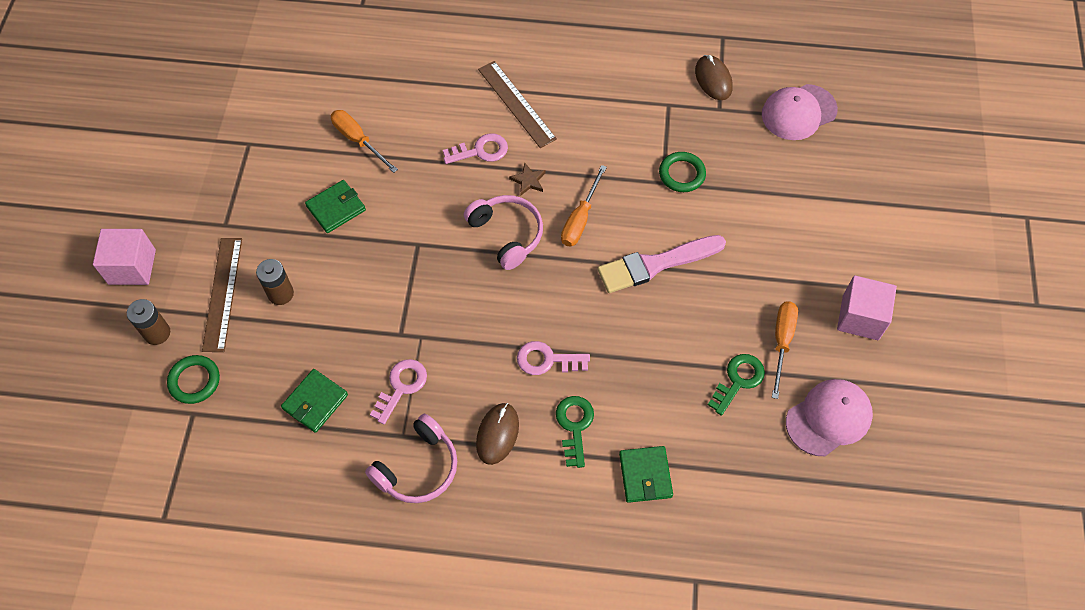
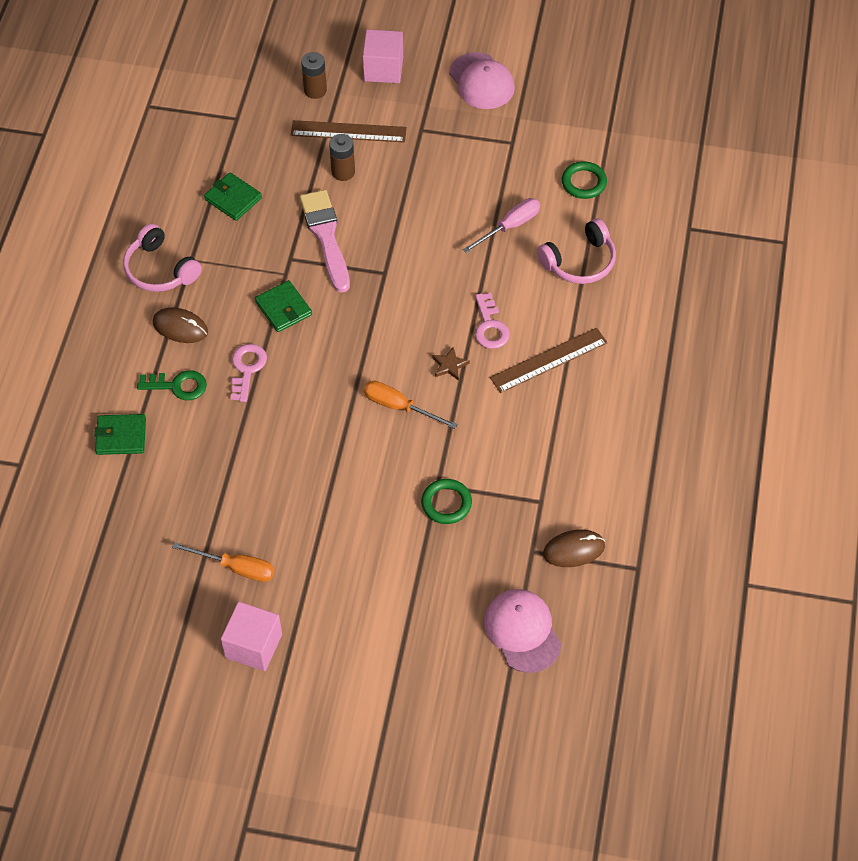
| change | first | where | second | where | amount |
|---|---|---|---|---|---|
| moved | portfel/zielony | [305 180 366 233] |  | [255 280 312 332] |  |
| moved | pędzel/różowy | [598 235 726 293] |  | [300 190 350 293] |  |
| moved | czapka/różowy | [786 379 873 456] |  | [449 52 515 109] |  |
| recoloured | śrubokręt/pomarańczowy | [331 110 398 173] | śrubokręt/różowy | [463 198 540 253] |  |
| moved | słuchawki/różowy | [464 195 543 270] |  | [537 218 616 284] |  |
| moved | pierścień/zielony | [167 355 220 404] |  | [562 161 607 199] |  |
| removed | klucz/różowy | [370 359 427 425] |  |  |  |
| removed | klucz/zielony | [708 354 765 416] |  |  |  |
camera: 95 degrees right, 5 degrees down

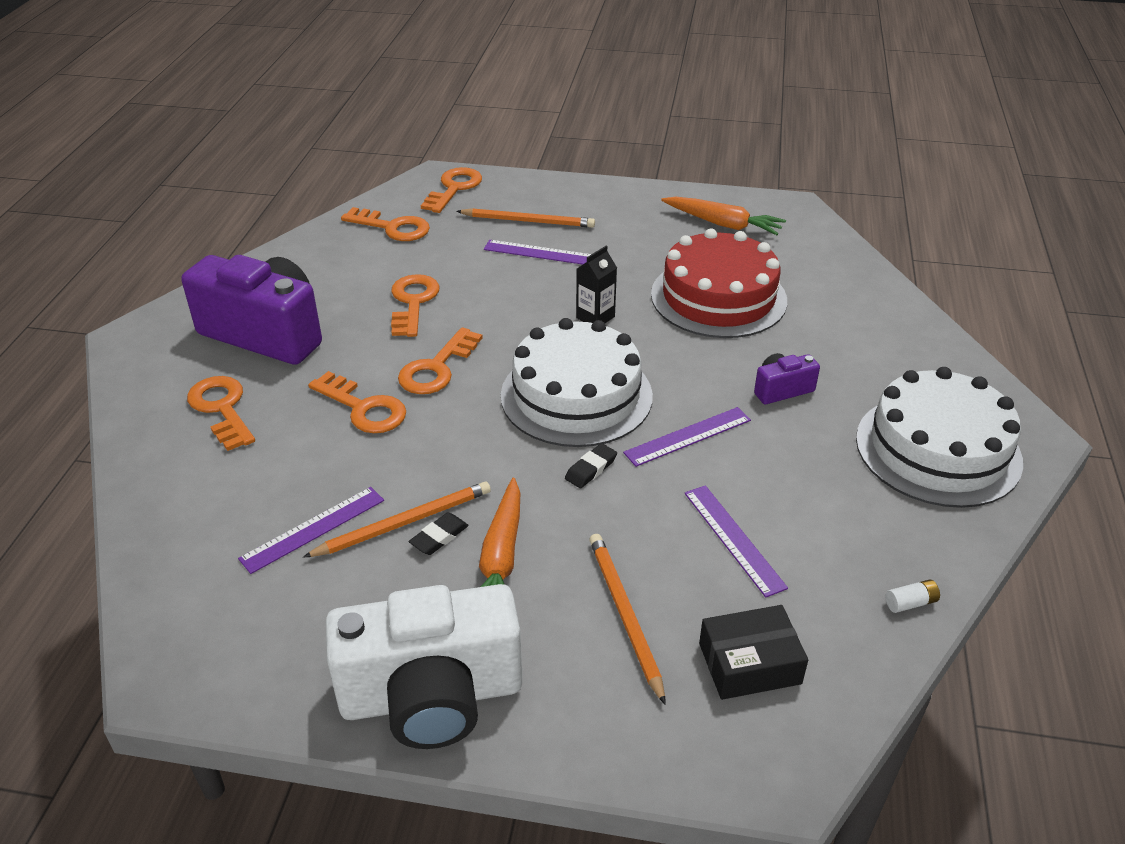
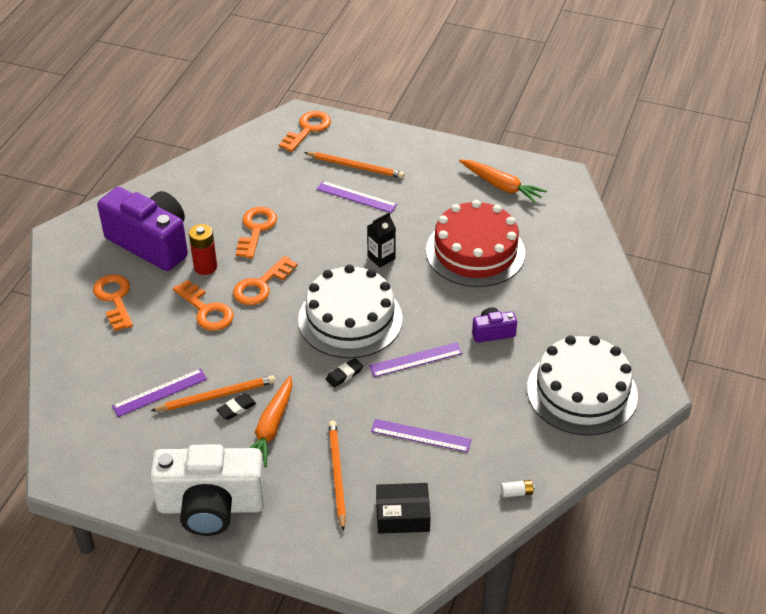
| change | first | where | second | where | amount |
|---|---|---|---|---|---|
| added |  |  | bateria/czerwony | [189 224 217 275] |  |
| turned | linijka/fioletowy | [685 485 788 598] |  | [371 419 471 452] | 60 degrees counterclockwise |
| removed | klucz/pomarańczowy | [341 207 430 241] |  |  |  |
camera: 10 degrees right, 5 degrees up

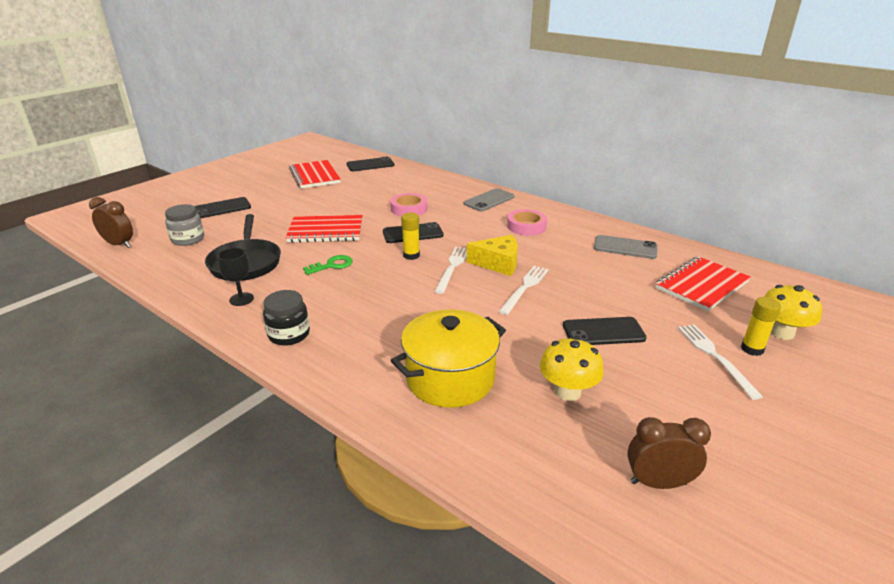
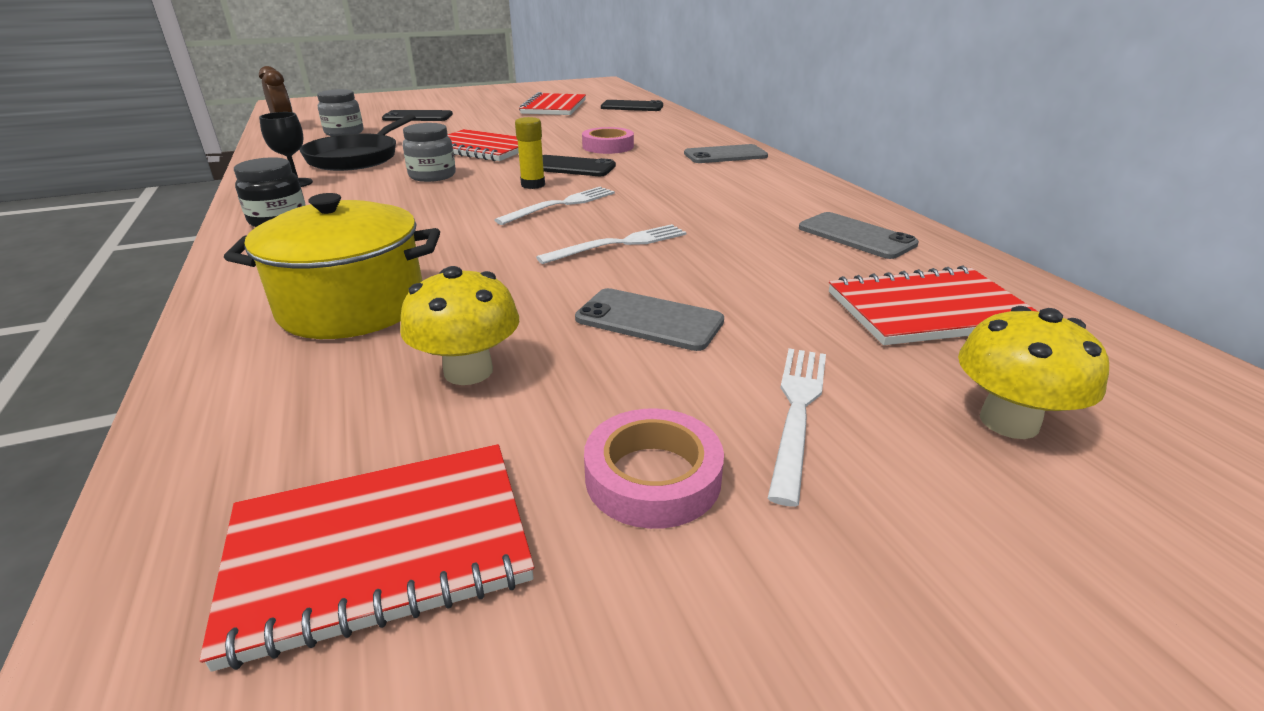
| change | first | where | second | where | amount |
|---|---|---|---|---|---|
| replaced | budzik/brązowy | [627 417 711 489] | zeszyt/czerwony | [200 444 534 672] |  |
| replaced | klucz/zielony | [303 255 353 275] | słoik/szary | [403 123 456 182] |  |
| recoloured | telefon/czarny | [563 317 647 345] | telefon/szary | [575 288 724 351] |  |
| moved | taśma klejąca/różowy | [507 210 547 235] |  | [584 409 724 529] |  |
| removed | ser/żółty | [467 235 518 276] |  |  |  |
| removed | klej w sztyfcie/żółty | [741 297 781 356] |  |  |  |
camera: 30 degrees right, 0 degrees up

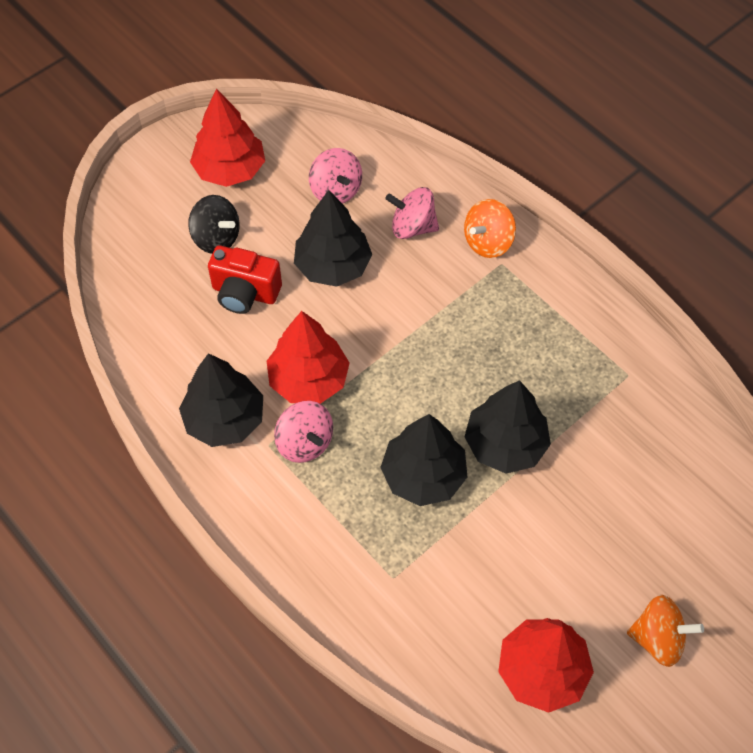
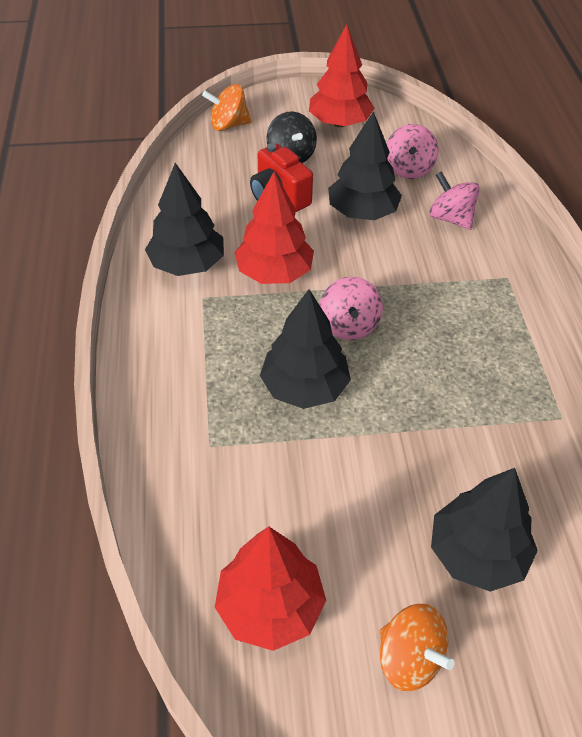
| change | first | where | second | where | amount |
|---|---|---|---|---|---|
| moved | bączek/pomarańczowy | [464 199 516 258] |  | [202 84 252 131] |  |
| moved | bączek/różowy | [274 401 333 463] |  | [320 277 383 340] |  |
| moved | drzewko/czarny | [464 380 551 474] |  | [431 468 538 592] |  |
camera: 35 degrees right, 10 degrees down

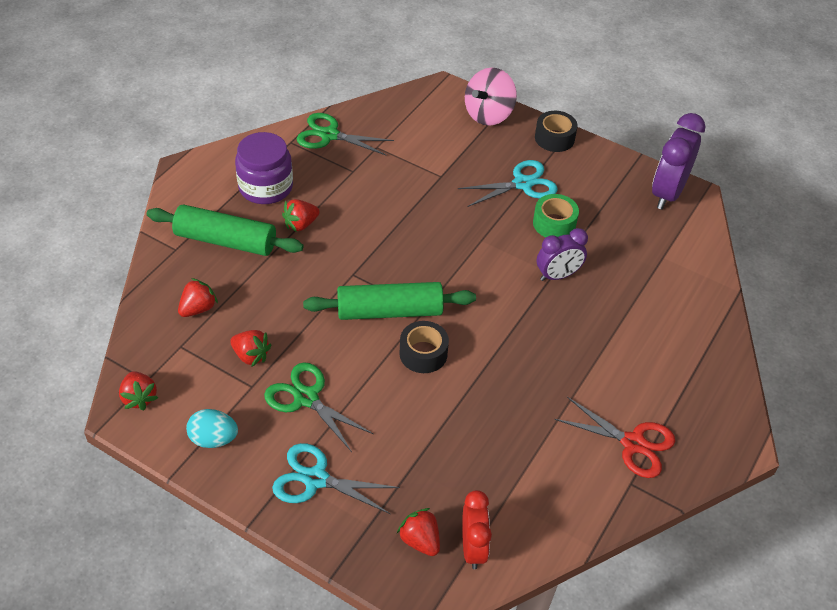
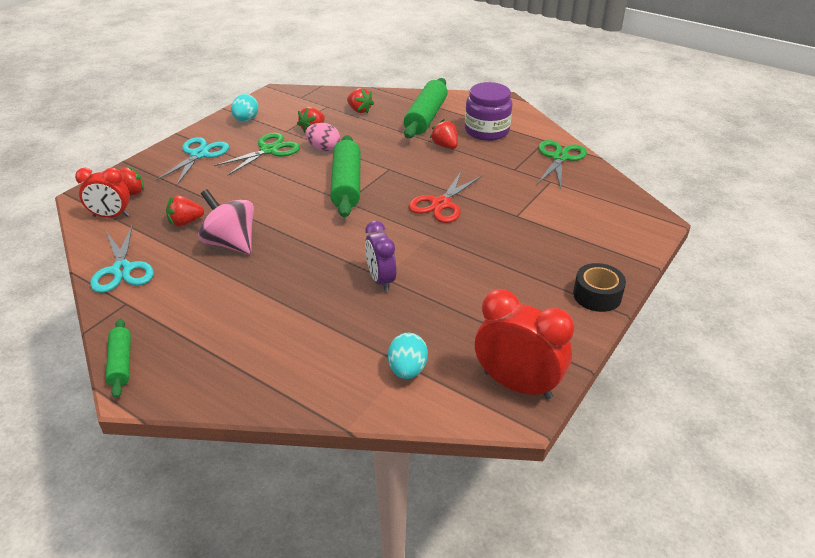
| change | first | where | second | where | amount |
|---|---|---|---|---|---|
| moved | nożyczki/turkusowy | [458 160 558 207] |  | [90 225 154 293] |  |
| added |  |  | wałek do ciasta/zielony | [105 319 131 398] |  |
| moved | truskawka/czerwony | [119 371 158 411] |  | [166 196 204 227] |  |
| moved | bączek/różowy | [465 68 517 126] |  | [198 189 254 254] |  |
| added |  |  | jajko/różowy | [305 123 340 151] |  |
| added |  |  | jajko/turkusowy | [388 333 428 379] |  |
| moved | nożyczki/czerwony | [554 397 675 478] |  | [409 172 482 223] |  |
| recoloured | budzik/fioletowy | [652 113 706 210] | budzik/czerwony | [475 289 574 399] |  |
| removed | taśma klejąca/czarny | [399 321 449 373] |  |  |  |
| removed | taśma klejąca/zielony | [533 194 579 237] |  |  |  |
camera: 95 degrees right, 10 degrees down

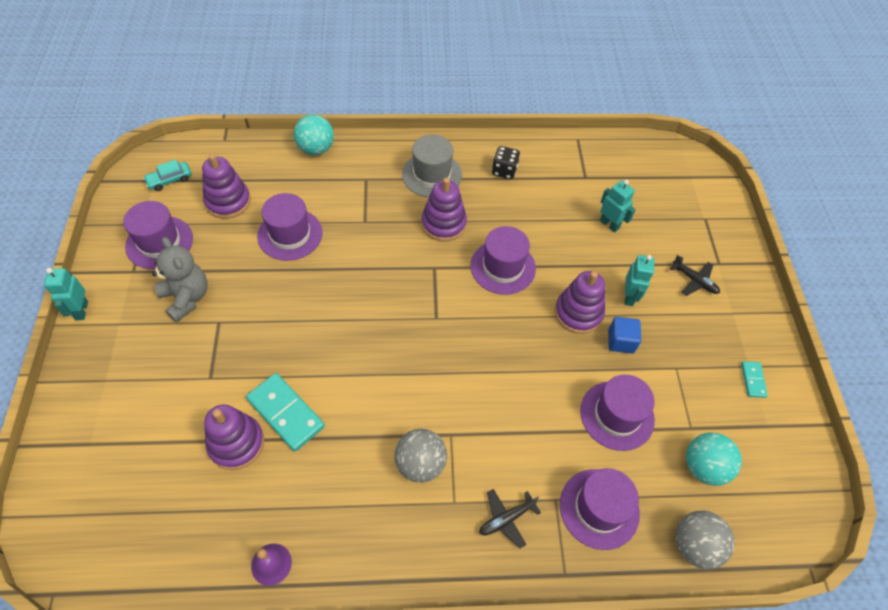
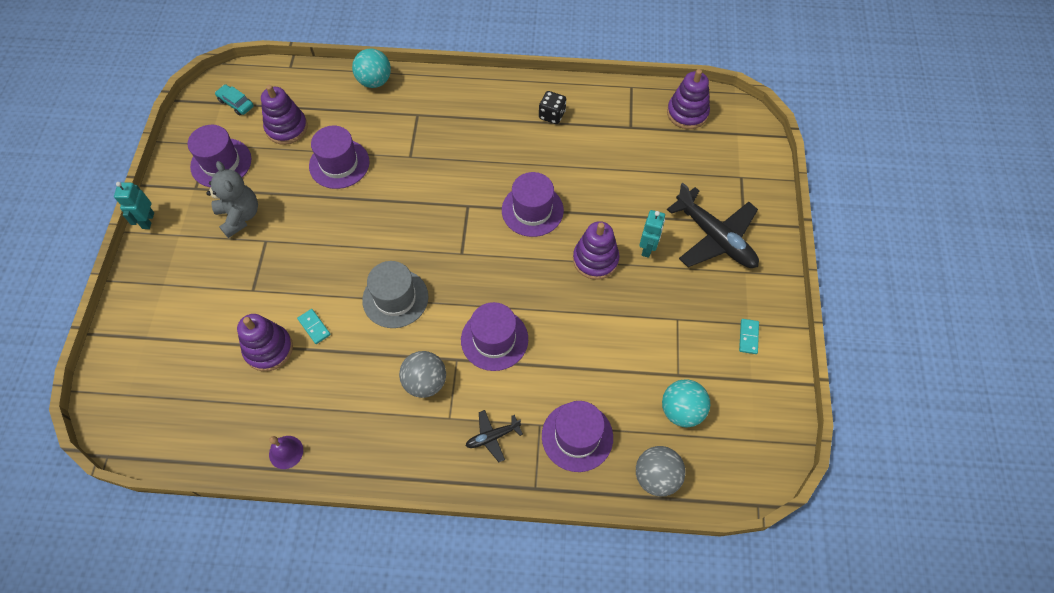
| change | first | where | second | where | amount |
|---|---|---|---|---|---|
| turned | samochód/turkusowy | [143 159 192 191] |  | [215 84 254 115] | 60 degrees clockwise |
| resized | kostka domina/turkusowy | [246 373 325 451] |  | [297 309 331 344] | x0.51 |
| moved | kapelusz/szary | [402 135 462 198] |  | [362 261 428 328] |  |
| moved | kapelusz/fioletowy | [580 375 655 451] |  | [461 302 528 371] |  |
| moved | zabawka nakładanka/fioletowy | [422 178 467 241] |  | [667 69 710 129] |  |
| resized | samolot/czarny | [670 255 720 296] |  | [667 183 759 268] | x2.07 |
| removed | robot/turkusowy | [600 180 636 233] |  |  |  |
| removed | sześcian/niebieski | [608 317 641 353] |  |  |  |
camera: 10 degrees right, 5 degrees up

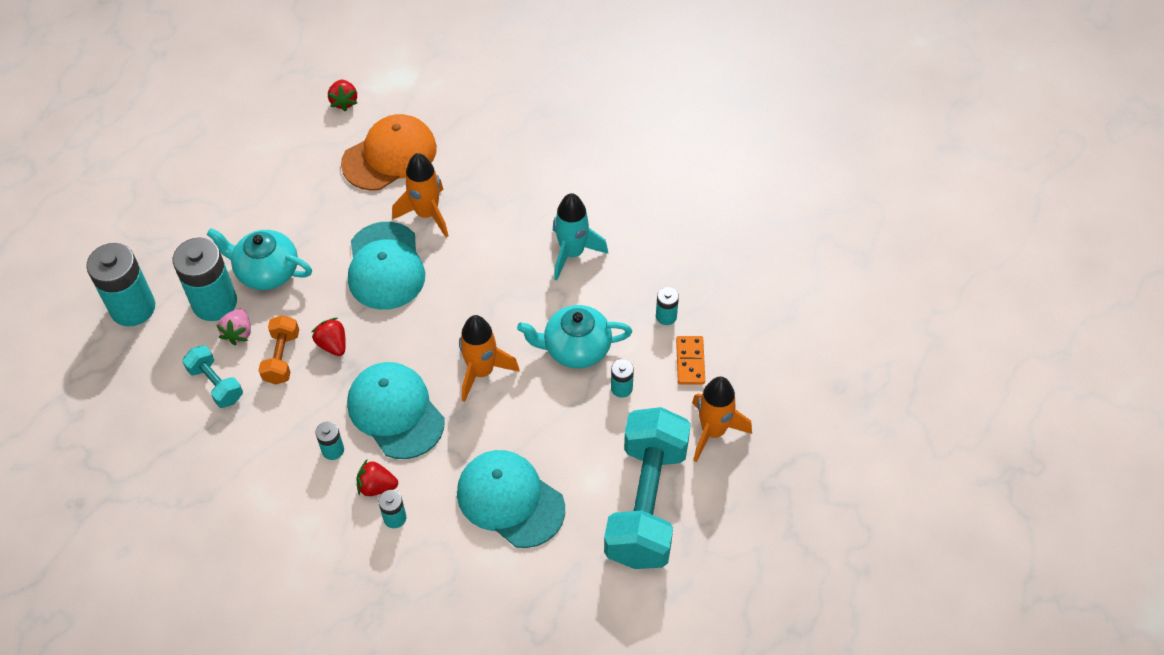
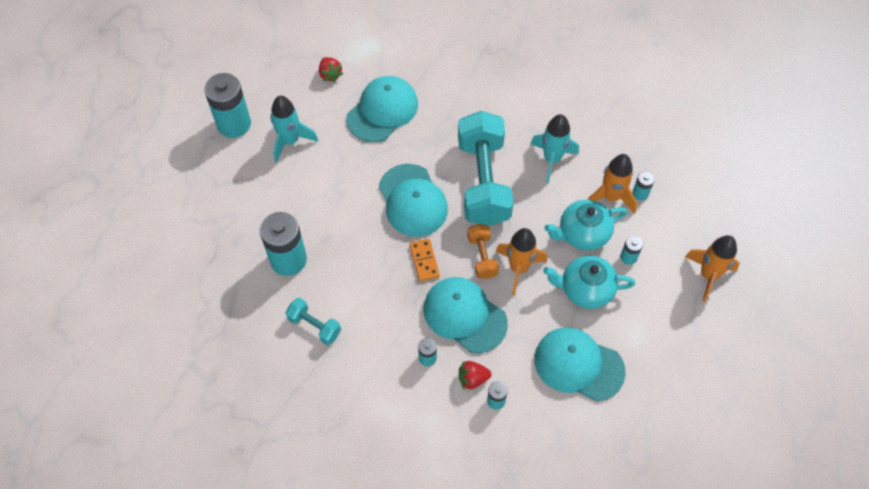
| change | first | where | second | where | amount |
|---|---|---|---|---|---|
| moved | bateria/turkusowy | [86 243 155 327] |  | [204 73 251 138] |  |
| added |  |  | rakieta/turkusowy | [270 96 318 163] |  |
| recoloured | czapka/pomarańczowy | [341 114 437 191] | czapka/turkusowy | [346 76 418 142] |  |
| moved | kostka domina/pomarańczowy | [676 336 705 385] |  | [409 239 440 281] |  |
| moved | hantel/turkusowy | [604 407 691 569] |  | [458 111 513 226] |  |
| moved | hantel/pomarańczowy | [258 315 299 385] |  | [467 224 499 279] |  |
| moved | imbryk/turkusowy | [207 228 312 290] |  | [543 256 635 309] |  |
| moved | rakieta/pomarańczowy | [392 153 448 237] |  | [588 154 637 214] |  |
| removed | truskawka/różowy | [217 309 251 345] |  |  |  |
| removed | truskawka/czerwony | [312 318 346 356] |  |  |  |
camera: 15 degrees left, 5 degrees up

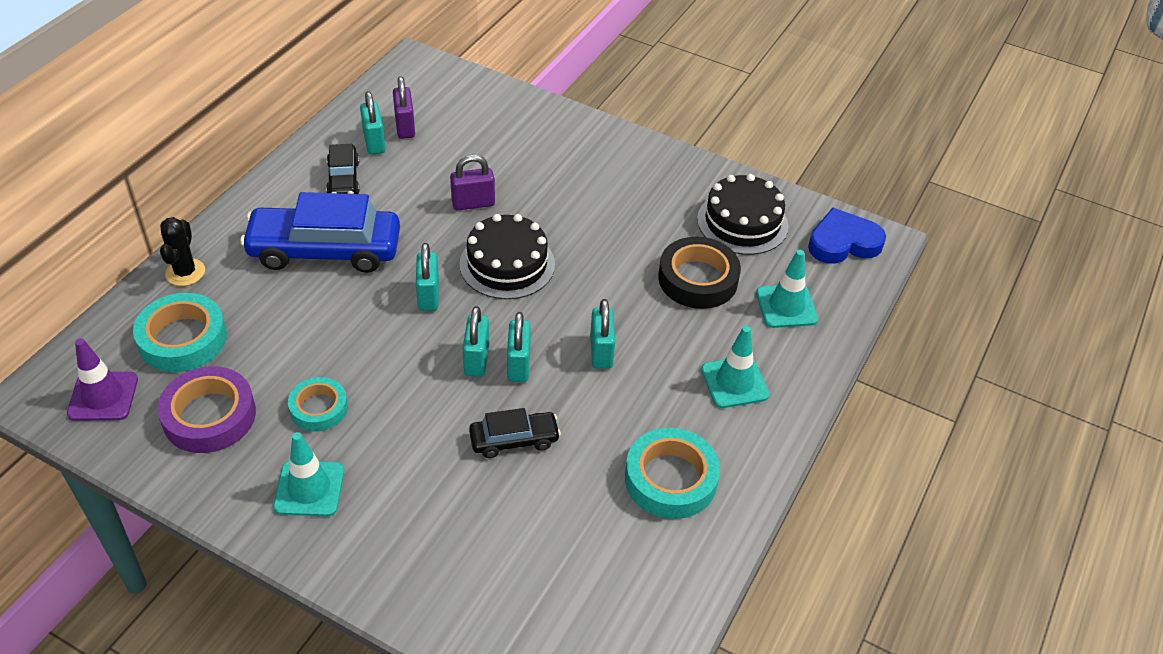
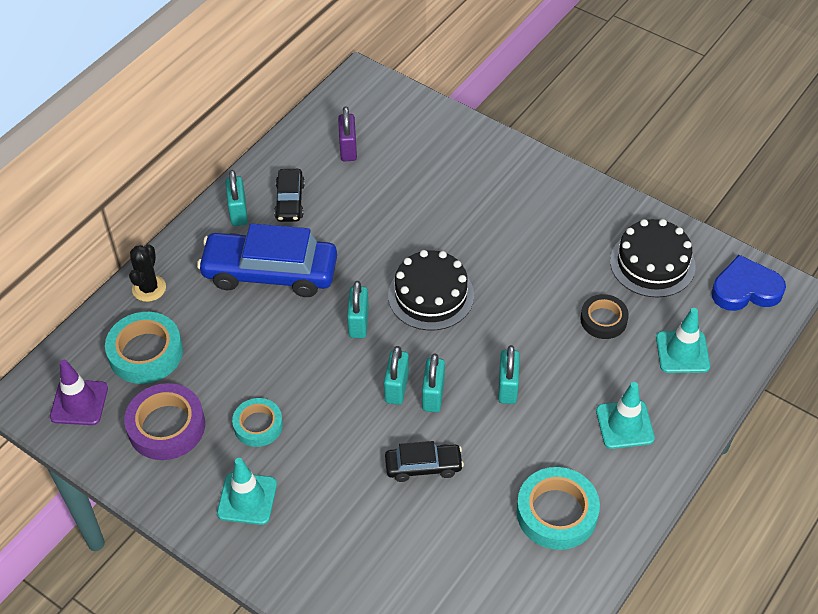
| change | first | where | second | where | amount |
|---|---|---|---|---|---|
| moved | kłódka/turkusowy | [360 91 386 155] |  | [225 170 248 226] |  |
| resized | taśma klejąca/czarny | [658 237 741 309] |  | [580 294 629 339] | x0.64 |
| removed | kłódka/fioletowy | [450 155 495 211] |  |  |  |
camera: 10 degrees right, 5 degrees up

